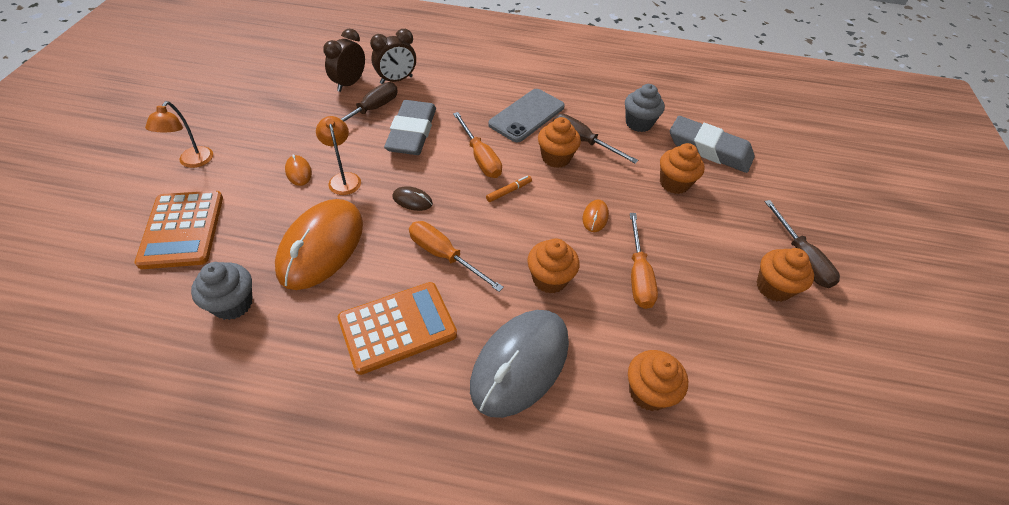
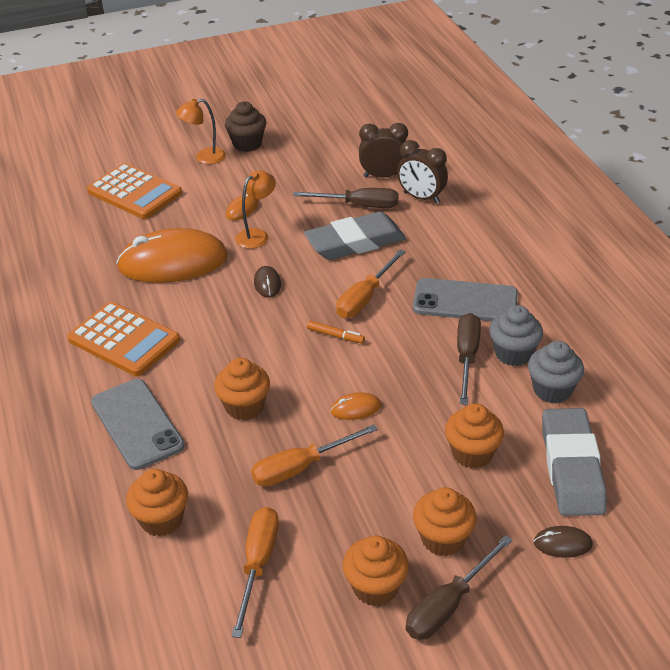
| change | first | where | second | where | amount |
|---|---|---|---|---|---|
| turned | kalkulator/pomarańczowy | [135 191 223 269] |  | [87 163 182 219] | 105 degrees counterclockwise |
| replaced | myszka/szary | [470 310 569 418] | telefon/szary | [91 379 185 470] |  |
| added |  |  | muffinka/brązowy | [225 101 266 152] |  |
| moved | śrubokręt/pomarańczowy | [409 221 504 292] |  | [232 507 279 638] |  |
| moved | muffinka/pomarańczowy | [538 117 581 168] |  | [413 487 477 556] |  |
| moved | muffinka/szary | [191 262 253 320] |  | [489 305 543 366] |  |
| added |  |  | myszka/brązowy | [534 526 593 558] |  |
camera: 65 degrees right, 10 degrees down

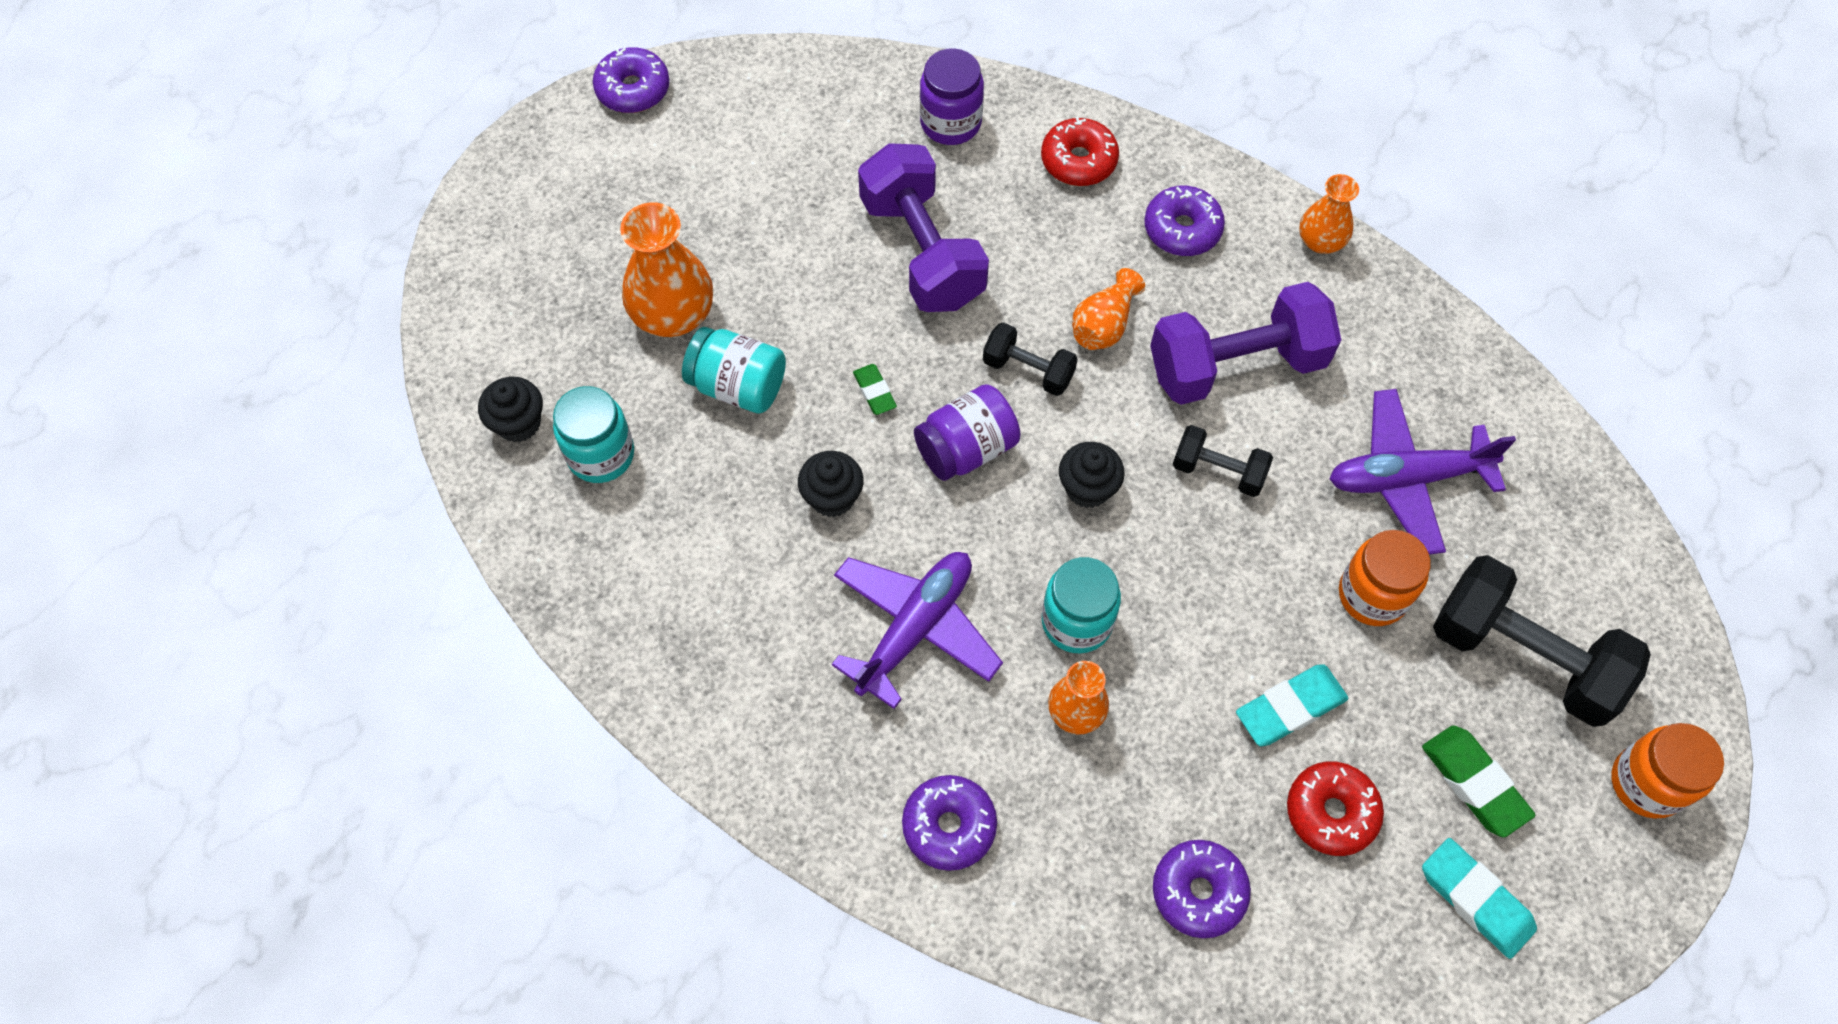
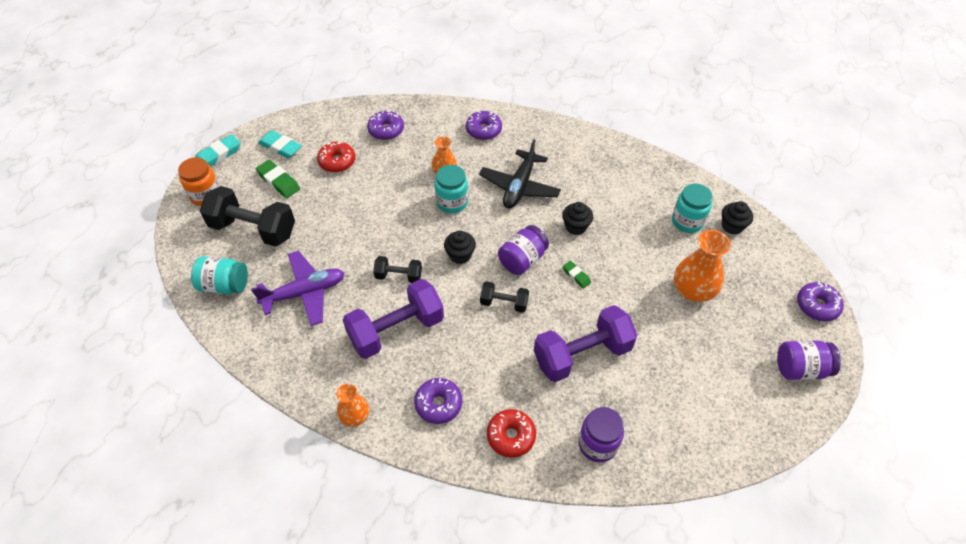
| change | first | where | second | where | amount |
|---|---|---|---|---|---|
| moved | słoik/turkusowy | [682 327 786 414] |  | [191 256 248 294] |  |
| moved | gumka do mazania/turkusowy | [1236 664 1348 747] |  | [195 134 241 167] |  |
| recoloured | samolot/fioletowy | [832 552 1003 709] | samolot/czarny | [479 139 561 209] |  |
| turned | hantel/fioletowy | [858 143 989 312] |  | [534 305 637 382] | 75 degrees counterclockwise |
| added |  |  | słoik/fioletowy | [777 340 841 380] |  |
| moved | donut/fioletowy | [593 47 669 113] |  | [797 282 844 321] |  |
| removed | wazon/pomarańczowy | [1072 268 1145 350] |  |  |  |
| removed | słoik/pomarańczowy | [1339 530 1431 626] |  |  |  |
camera: 165 degrees right, 10 degrees down

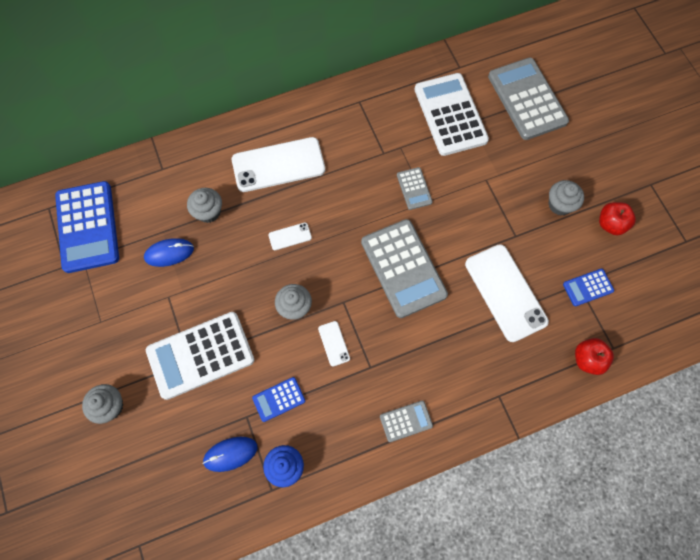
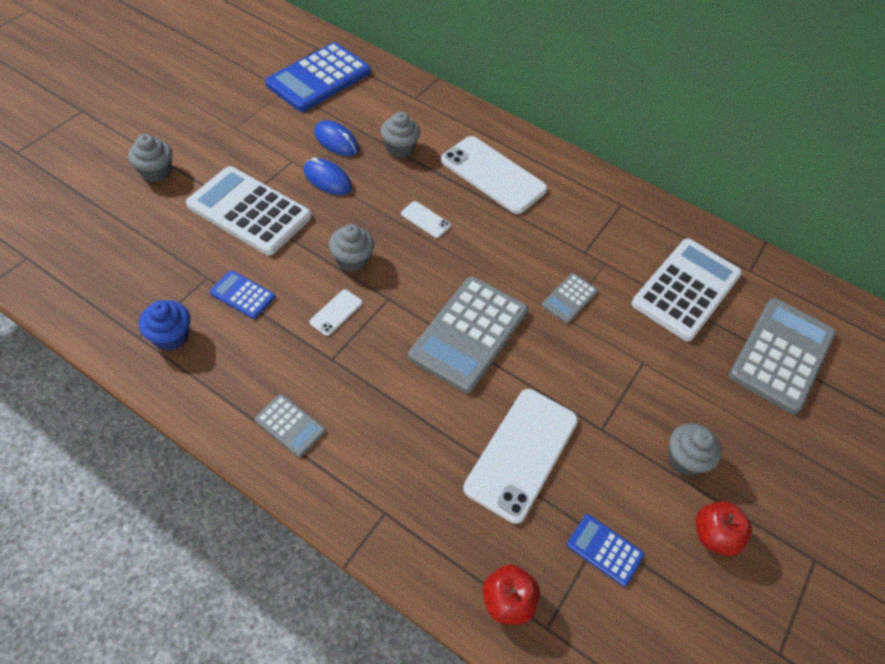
| change | first | where | second | where | amount |
|---|---|---|---|---|---|
| moved | myszka/niebieski | [203 437 257 472] |  | [304 157 352 195] |  |
camera: 50 degrees right, 15 degrees down

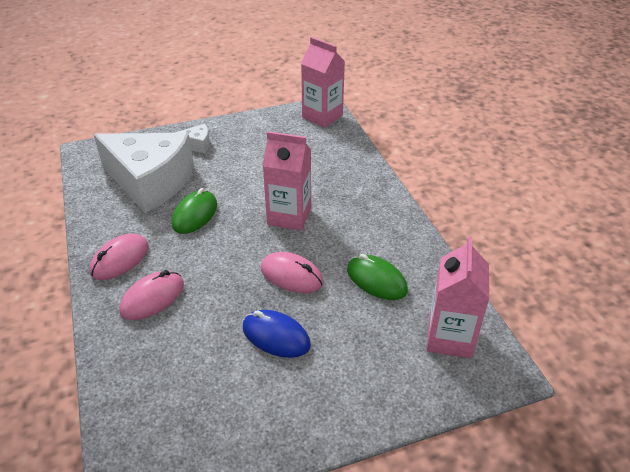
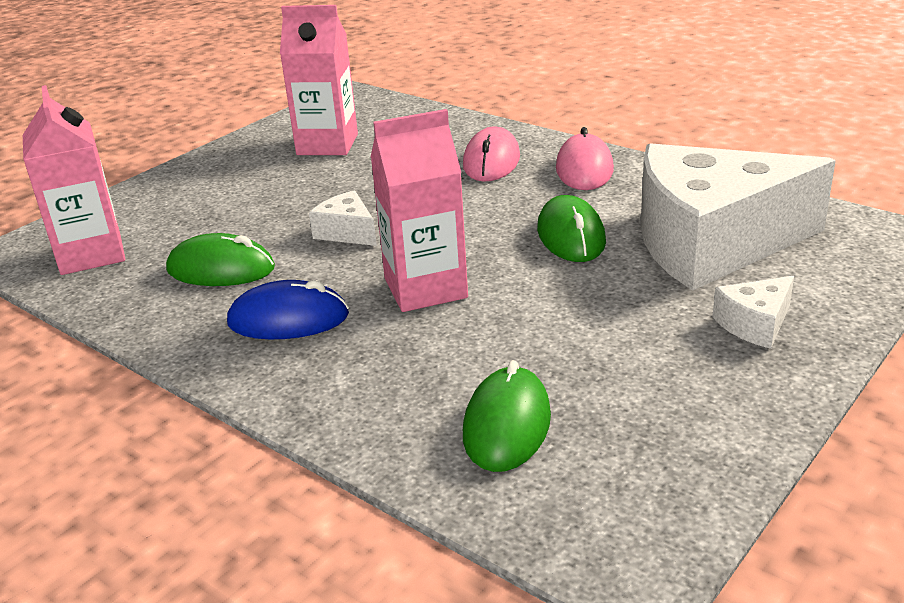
| change | first | where | second | where | amount |
|---|---|---|---|---|---|
| moved | myszka/niebieski | [243 310 311 358] |  | [227 280 349 339] |  |
| moved | karton mleka/różowy | [301 37 345 128] |  | [280 5 358 155] |  |
| replaced | myszka/różowy | [261 252 323 293] | ser/biały | [309 191 377 246] |  |
| added |  |  | myszka/zielony | [463 360 551 472] |  |
camera: 150 degrees right, 10 degrees down

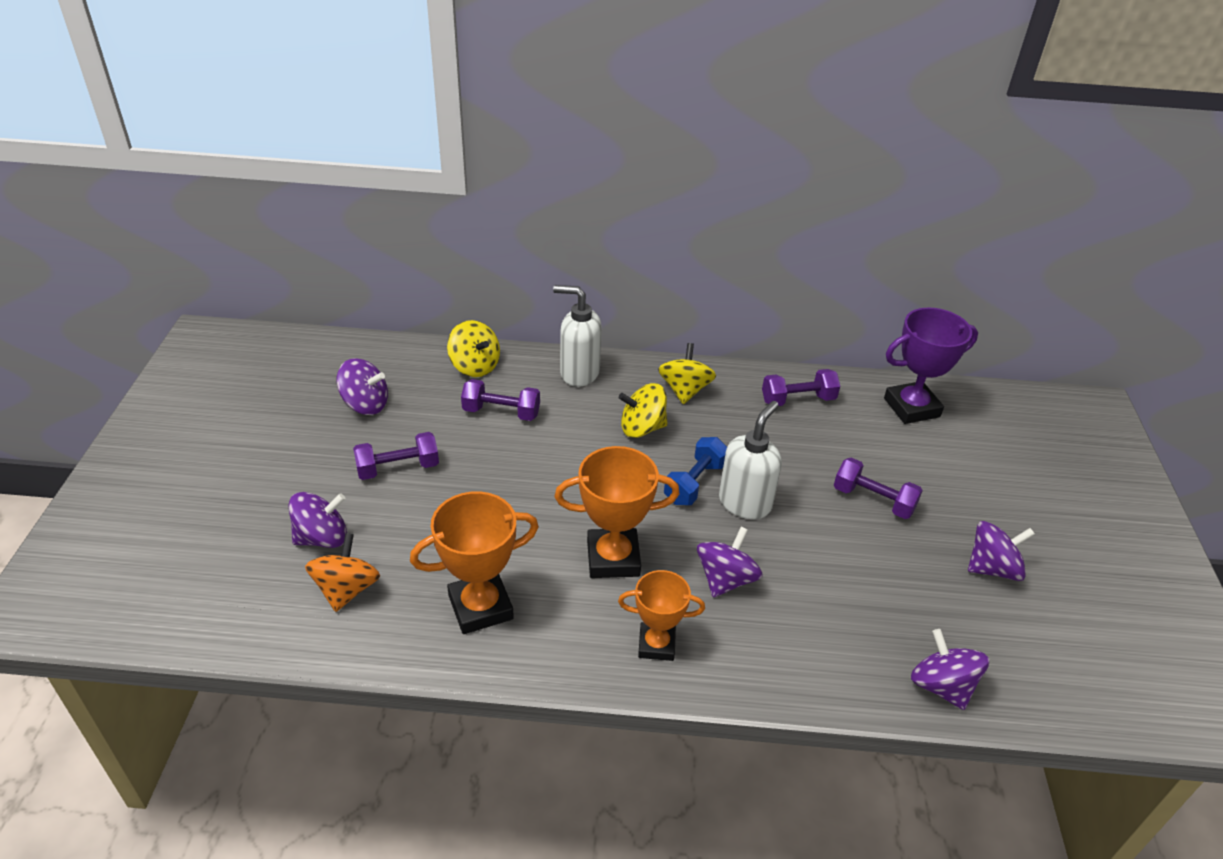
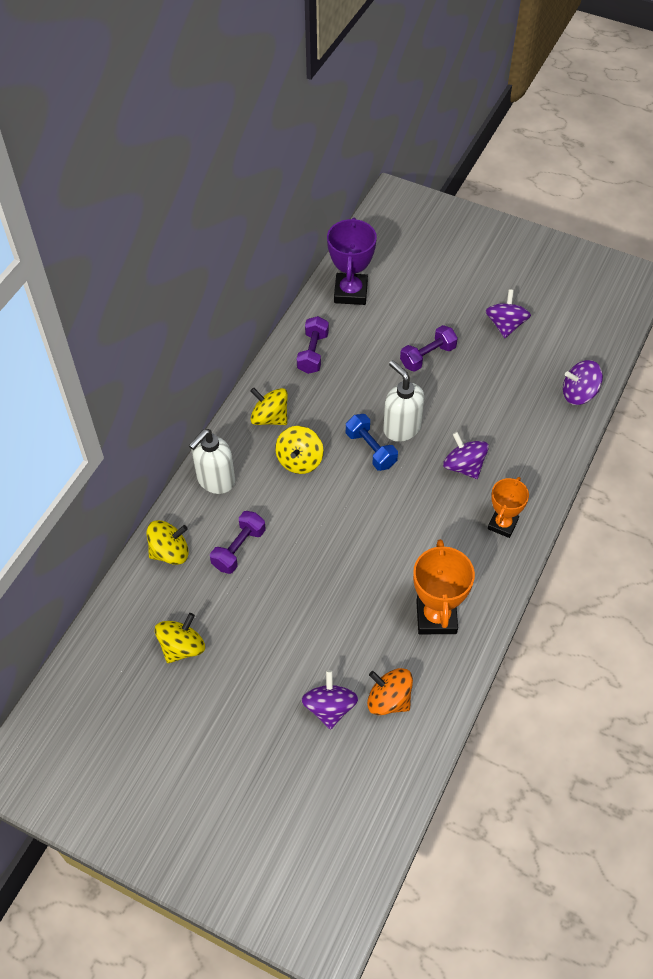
| change | first | where | second | where | amount |
|---|---|---|---|---|---|
| recoloured | bączek/fioletowy | [337 358 388 415] | bączek/żółty | [155 613 205 663] |  |
| removed | hantel/fioletowy | [353 432 439 480] |  |  |  |
| removed | puchar/pomarańczowy | [555 446 680 578] |  |  |  |
camera: 65 degrees left, 15 degrees up

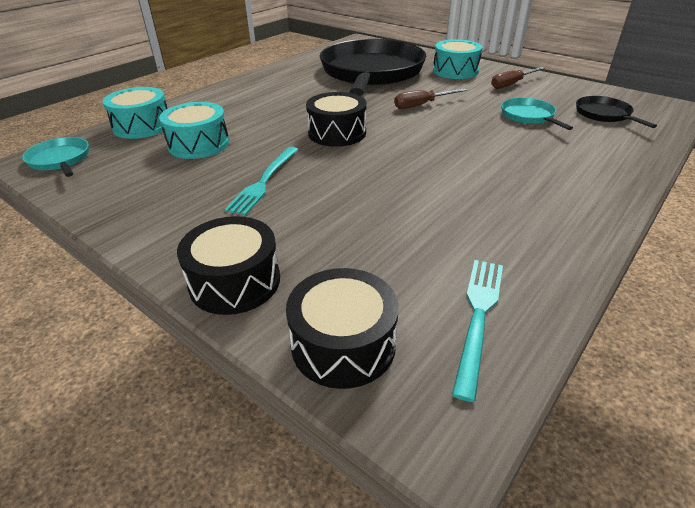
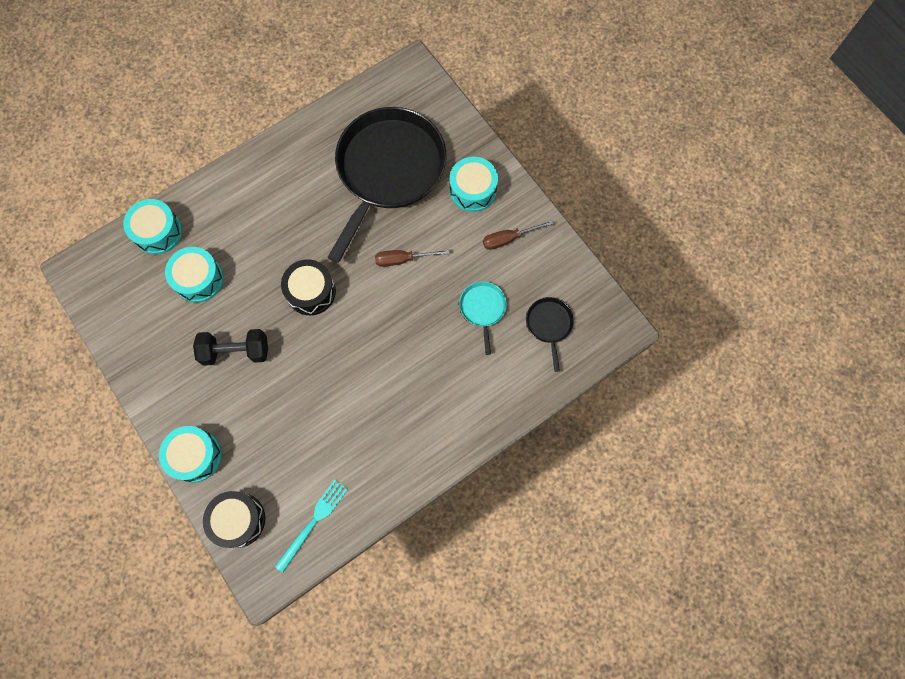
| change | first | where | second | where | amount |
|---|---|---|---|---|---|
| recoloured | bęben/czarny | [177 216 280 315] | bęben/turkusowy | [159 426 222 483] |  |
| replaced | widelec/turkusowy | [224 147 299 215] | hantel/czarny | [193 329 268 366] |  |
| removed | patelnia/turkusowy | [22 137 89 177] |  |  |  |
camera: 15 degrees right, 35 degrees up

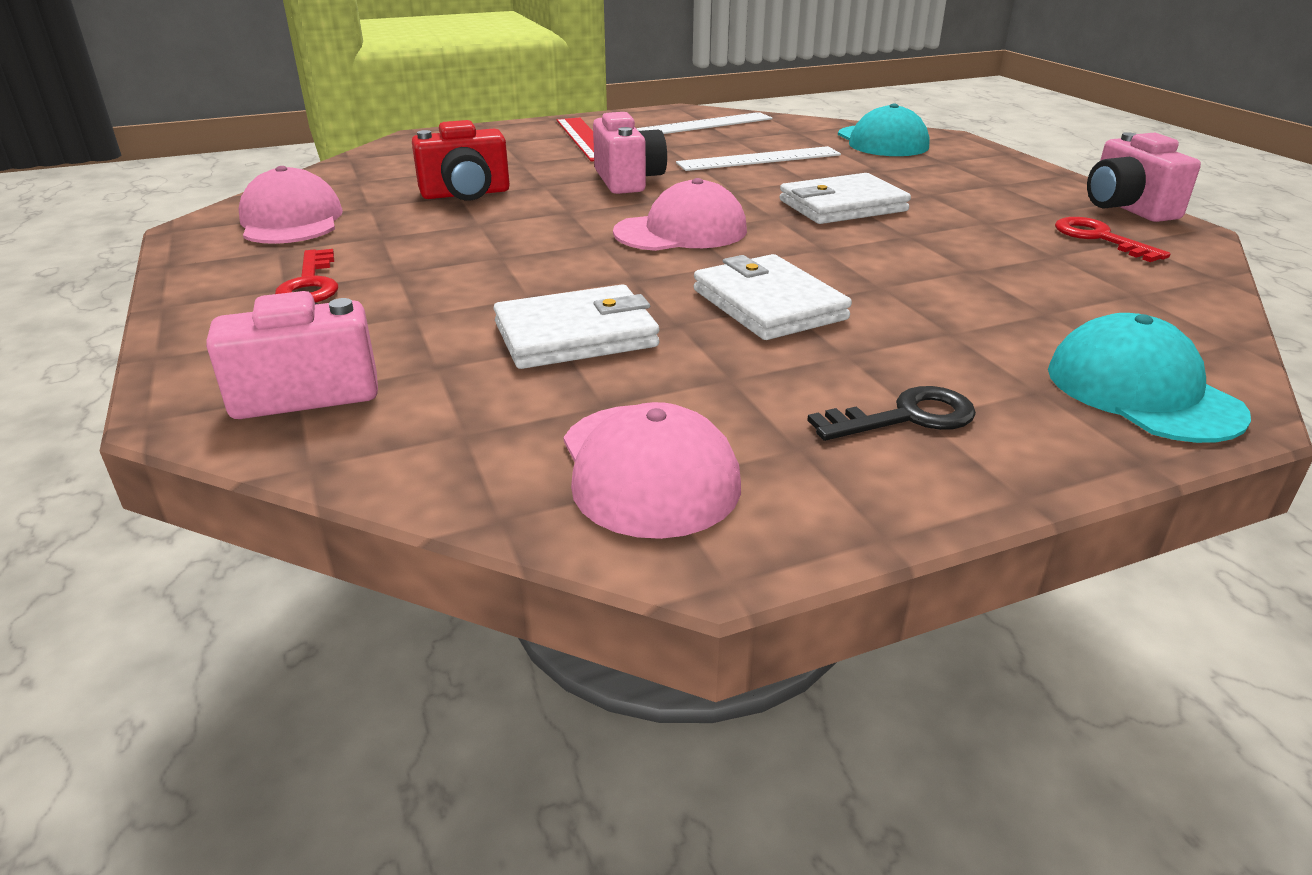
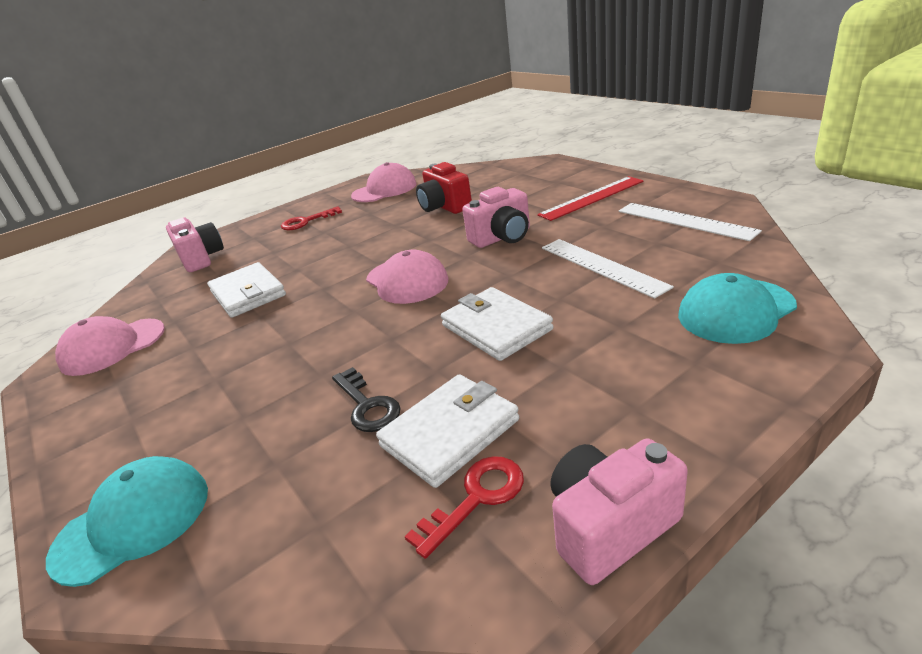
| change | first | where | second | where | amount |
|---|---|---|---|---|---|
| moved | klucz/czarny | [807 386 976 441] |  | [332 367 401 432] |  |
| moved | portfel/biały | [694 254 852 340] |  | [376 374 519 488] |  |
camera: 80 degrees right, 0 degrees up

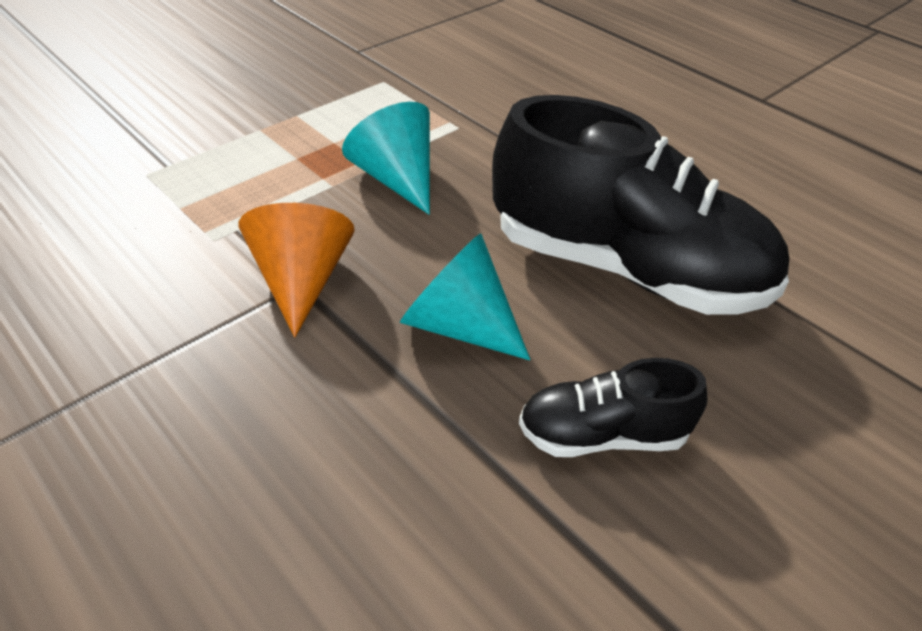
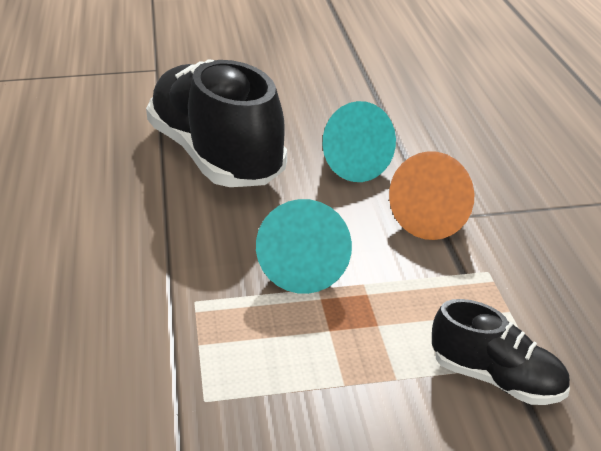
| change | first | where | second | where | amount |
|---|---|---|---|---|---|
| moved | but/czarny | [519 358 707 457] |  | [432 299 570 405] |  |
camera: 145 degrees left, 10 degrees down

